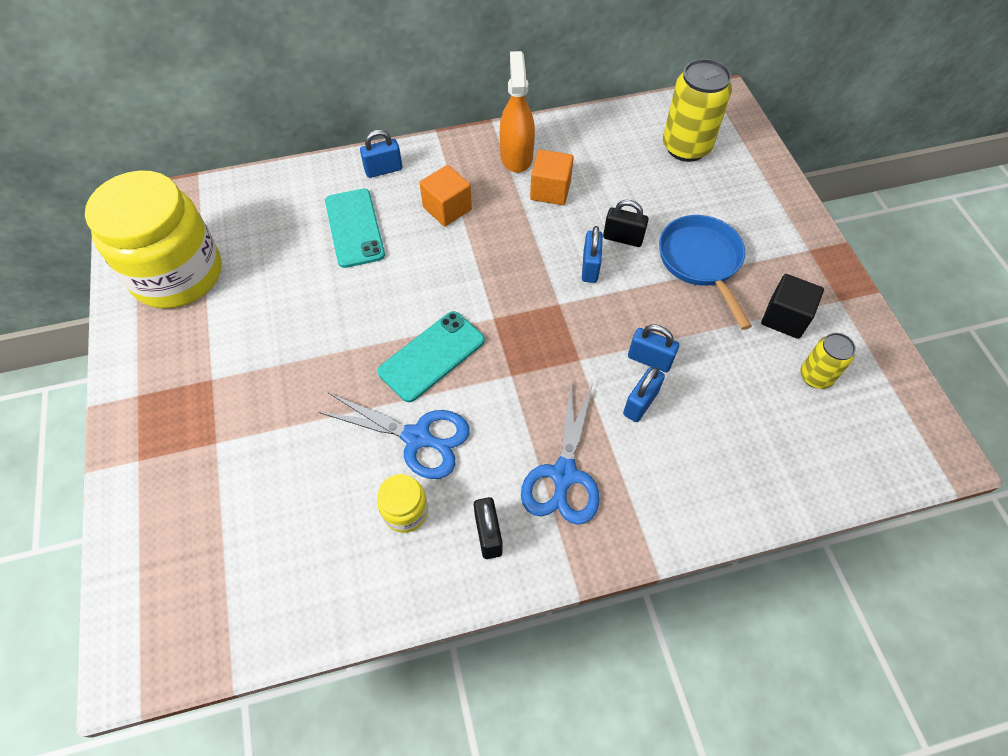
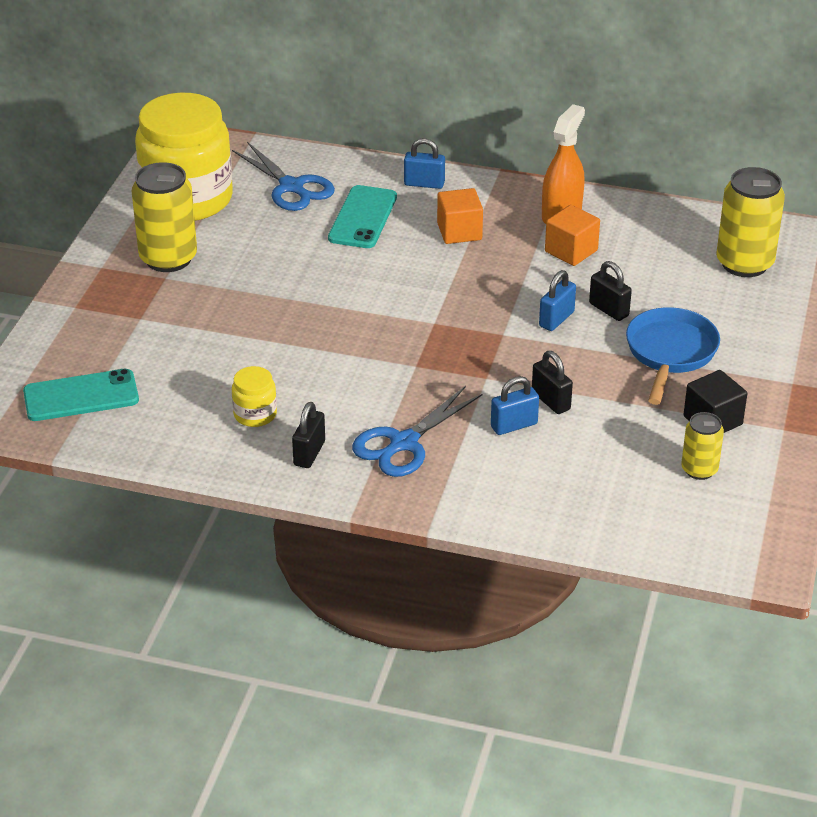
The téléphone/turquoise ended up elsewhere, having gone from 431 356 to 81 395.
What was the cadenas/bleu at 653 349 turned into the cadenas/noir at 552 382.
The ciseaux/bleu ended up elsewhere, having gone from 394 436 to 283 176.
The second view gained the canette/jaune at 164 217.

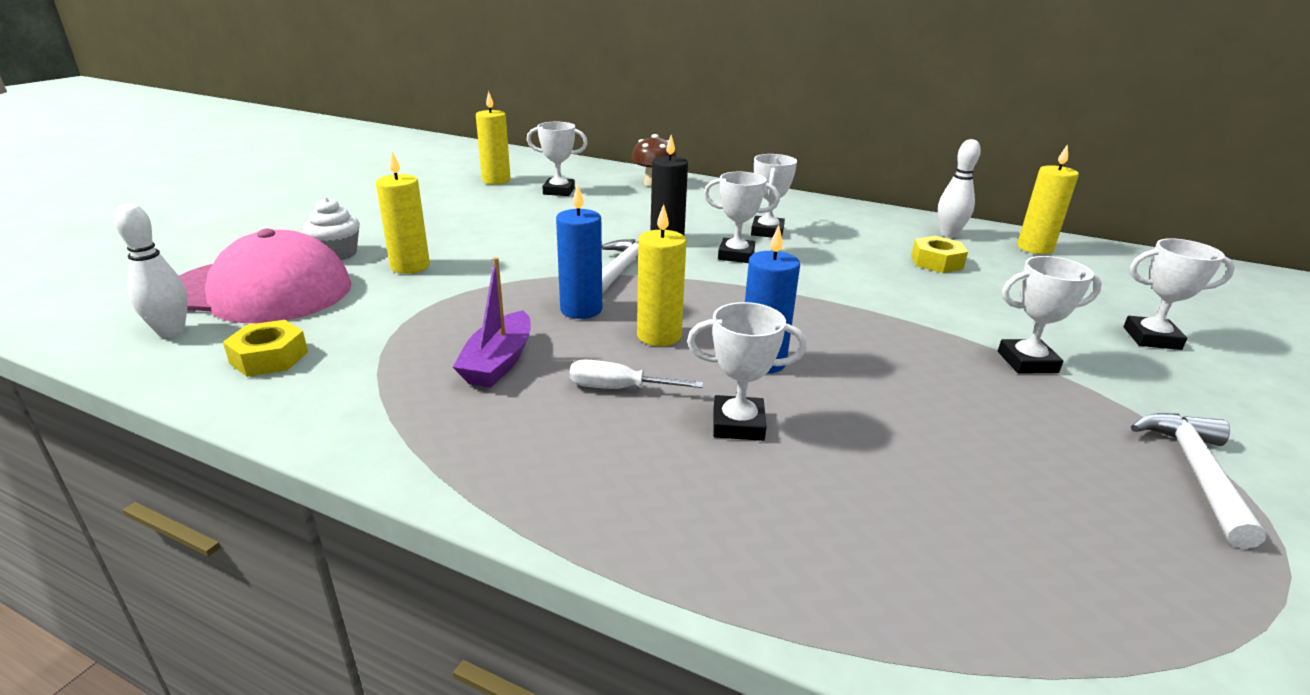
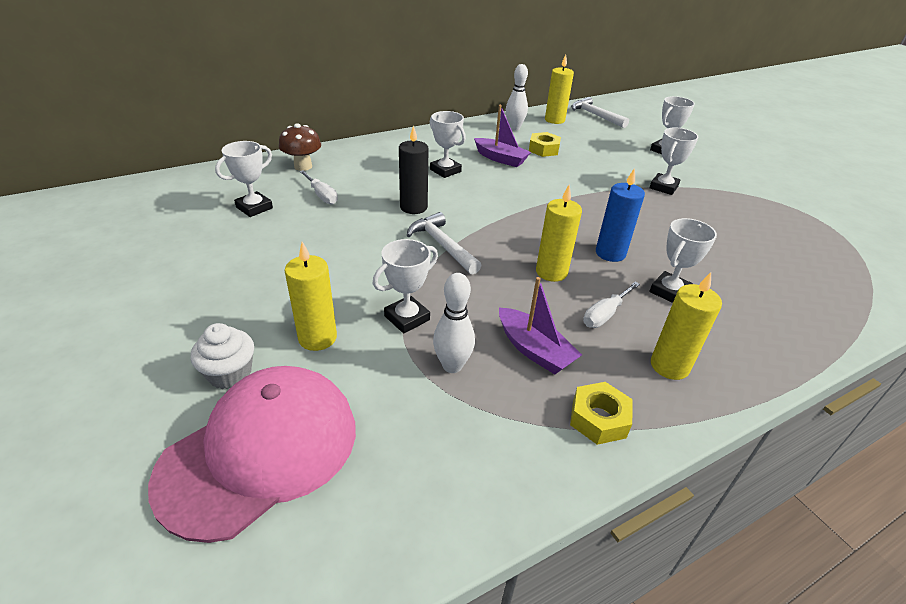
The bougie/jaune ended up elsewhere, having gone from 493 138 to 686 326.
The trophée/blanc ended up elsewhere, having gone from 742 217 to 405 286.
The second view lost the bougie/bleu at 579 251.
The quille/blanc ended up elsewhere, having gone from 151 271 to 454 323.
The écrou/jaune ended up elsewhere, having gone from 265 348 to 601 413.
The marteau/blanc ended up elsewhere, having gone from 1199 481 to 600 112.
The second view gained the bateau/violet at 502 136.
The second view gained the tournevis/blanc at 318 187.

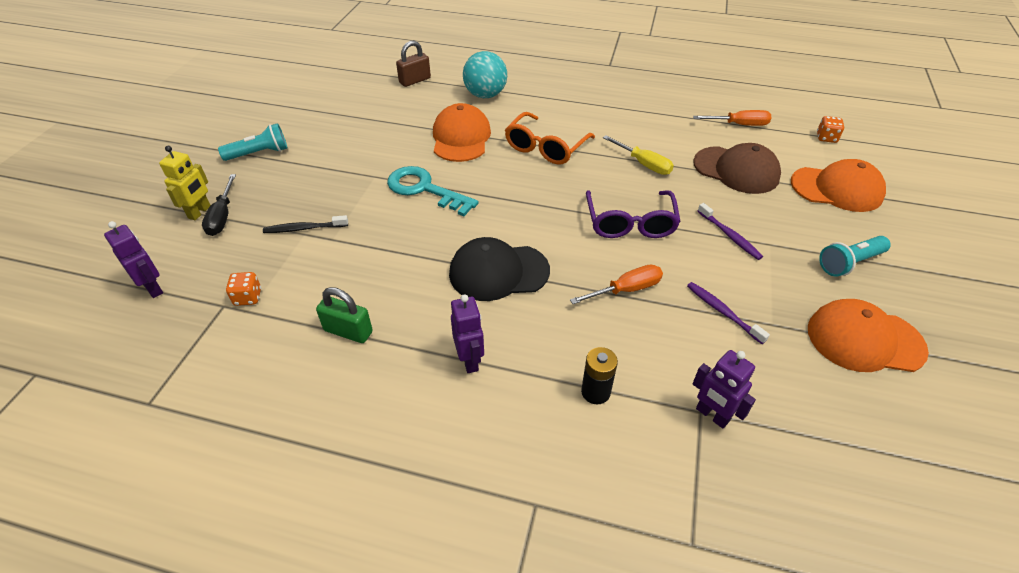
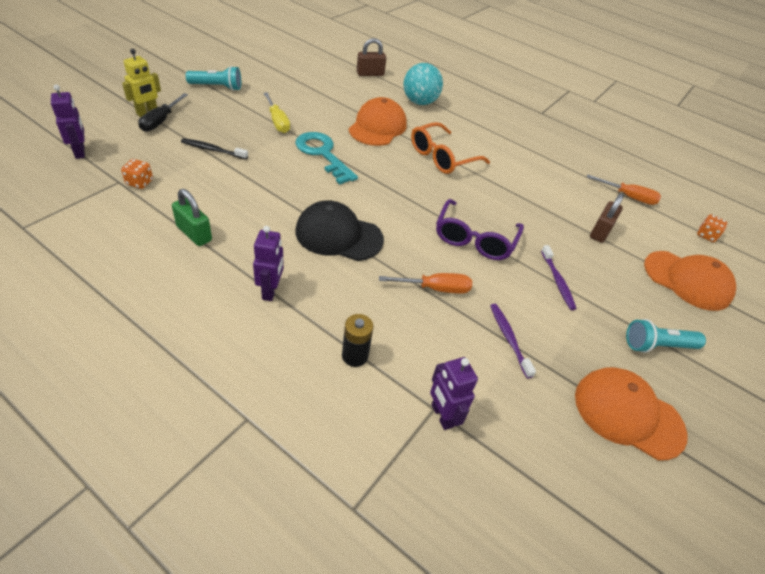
The tournevis/jaune ended up elsewhere, having gone from 638 155 to 276 112.
Where the casquette/marron stood at 737 168, the cadenas/marron came to stand at 607 218.

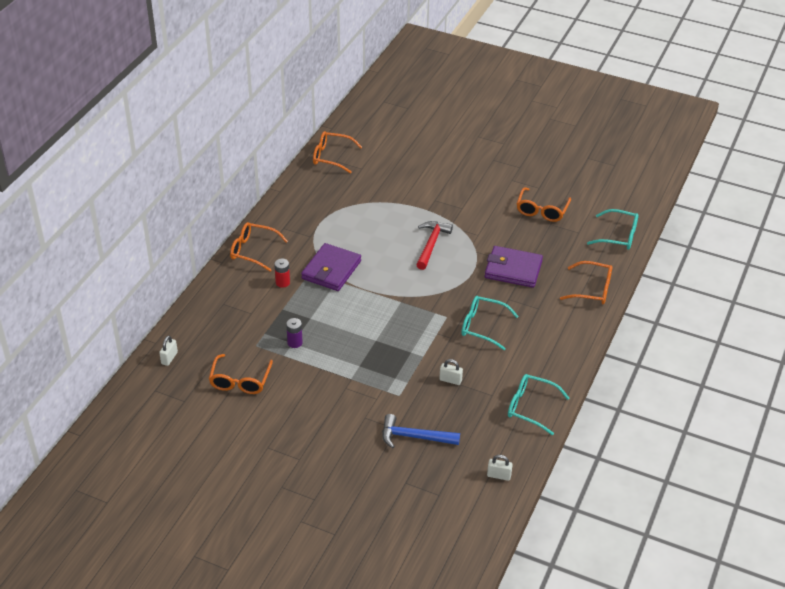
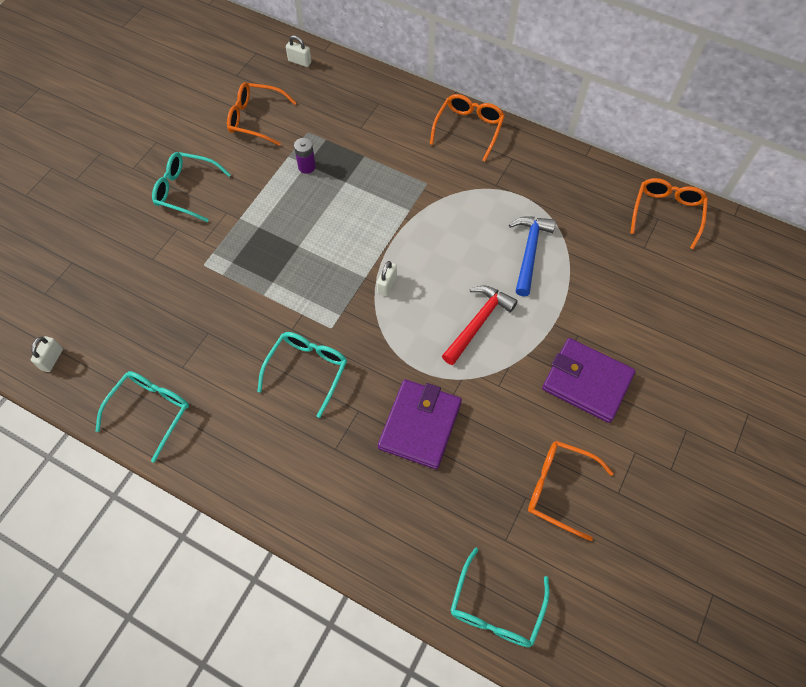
The marteau/rouge at 434 245 ended up facing another way, 75 degrees counterclockwise from before.
The portefeuille/violet ended up elsewhere, having gone from 331 267 to 589 380.
The second view lost the pile/rouge at 282 273.
The second view lost the lunettes/orange at 586 282.
The cadenas/blanc ended up elsewhere, having gone from 451 372 to 387 278.
The marteau/bleu ended up elsewhere, having gone from 421 431 to 532 256.
The second view gained the lunettes/turquoise at 191 187.

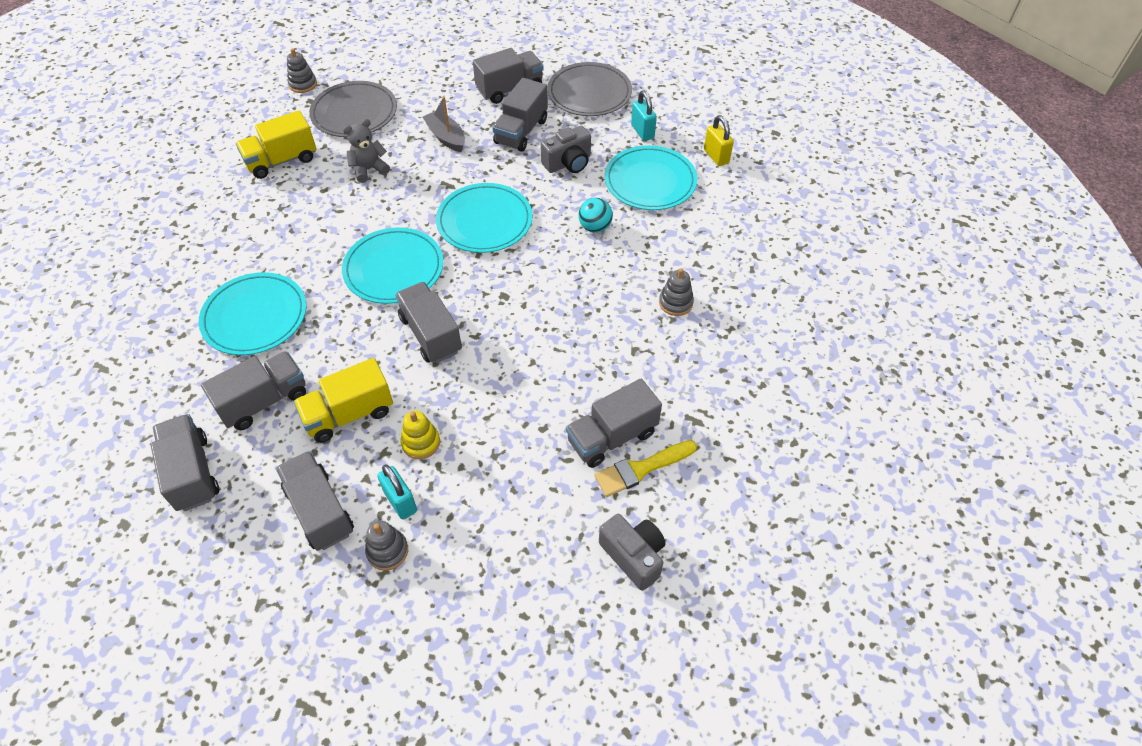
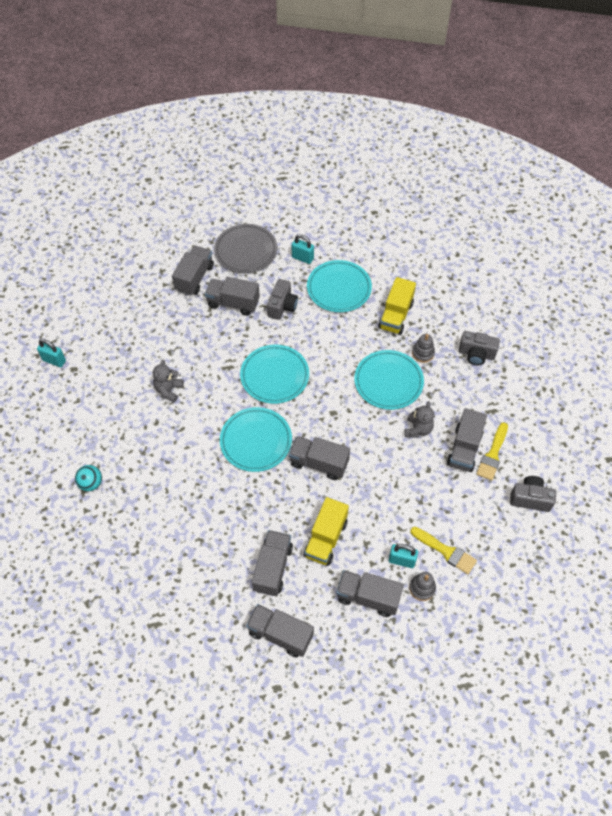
Where the jouet à empiler/gris stood at 302 70, the cadenas/turquoise came to stand at 51 353.
The camion/gris at 520 115 ended up facing another way, 120 degrees clockwise from before.
The second view lost the assiette/gris at 353 109.
The second view lost the bateau/gris at 444 124.
The camion/jaune ended up elsewhere, having gone from 276 144 to 397 306.
The second view lost the cadenas/jaune at 719 140.
The balle/turquoise ended up elsewhere, having gone from 595 215 to 88 478.
The assiette/turquoise ended up elsewhere, having gone from 252 313 to 389 380.
The second view lost the jouet à empiler/jaune at 420 435.
The second view gained the appareil photo/gris at 479 348.
The second view gained the ours en peluche/gris at 419 419.
The second view gained the pinceau/jaune at 443 550.

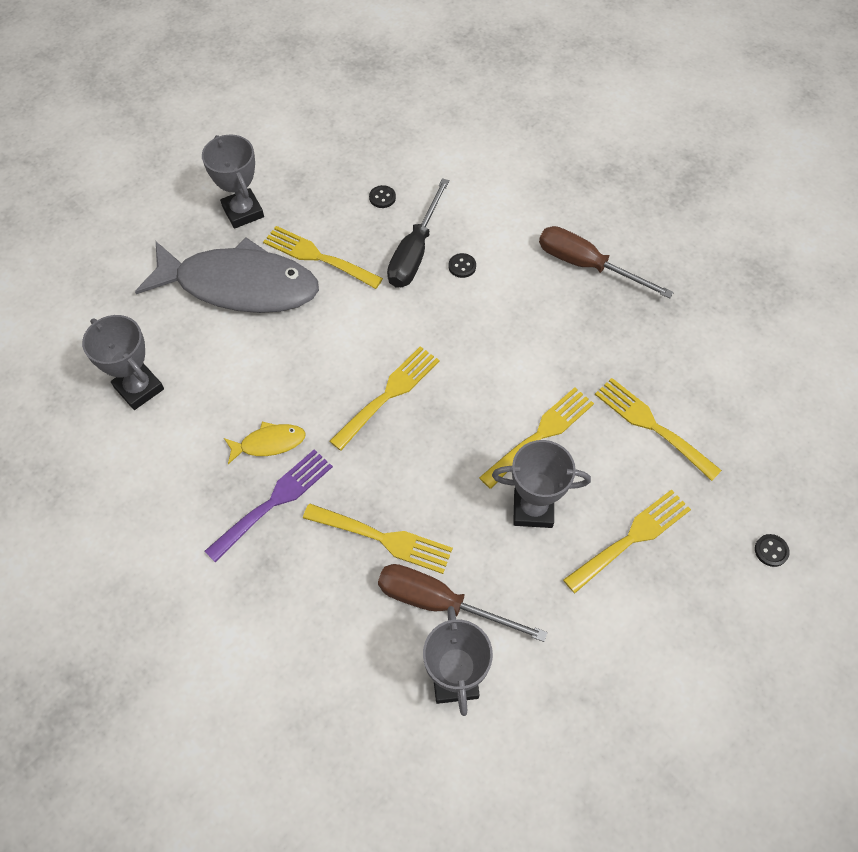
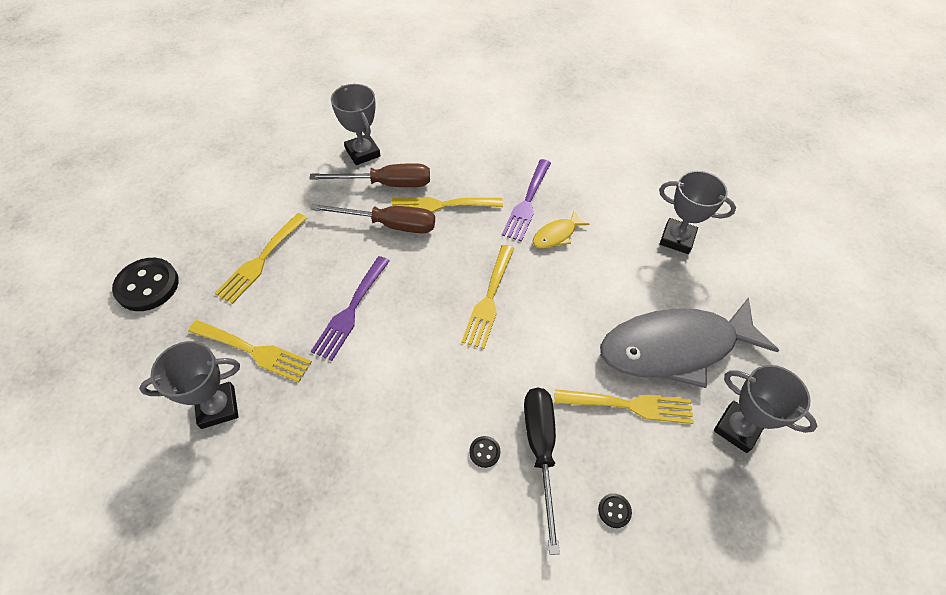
The tournevis/marron ended up elsewhere, having gone from 606 262 to 373 218.
What was the fourchette/jaune at 536 438 turned into the fourchette/violet at 350 308.
The trophée/gris ended up elsewhere, having gone from 541 484 to 189 385.
The size of the bouton/noir at 772 550 changed by a factor of 2.25.

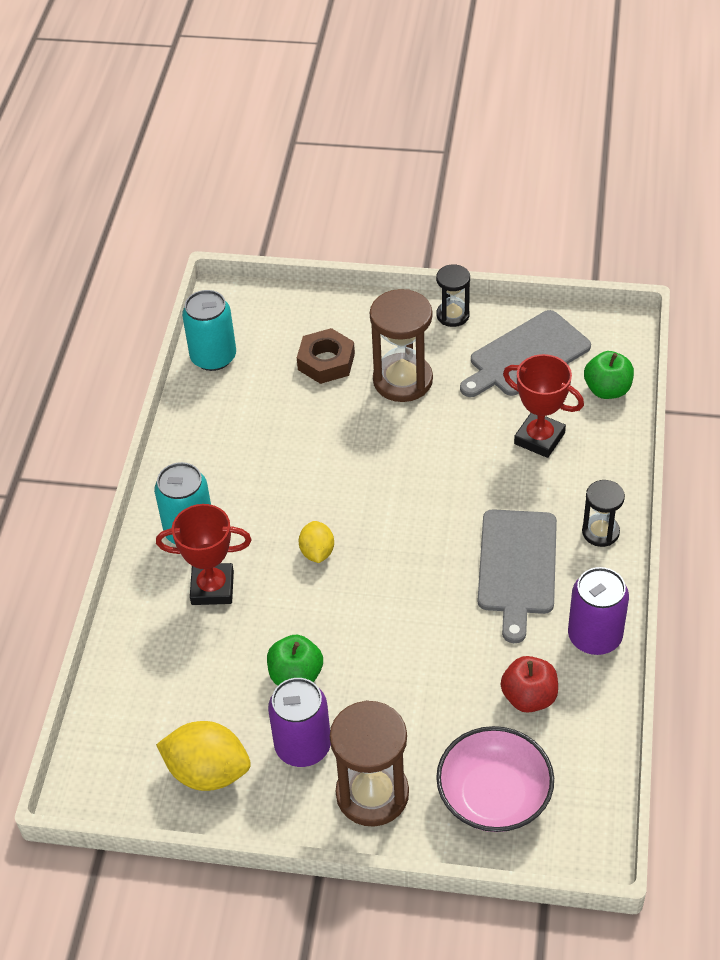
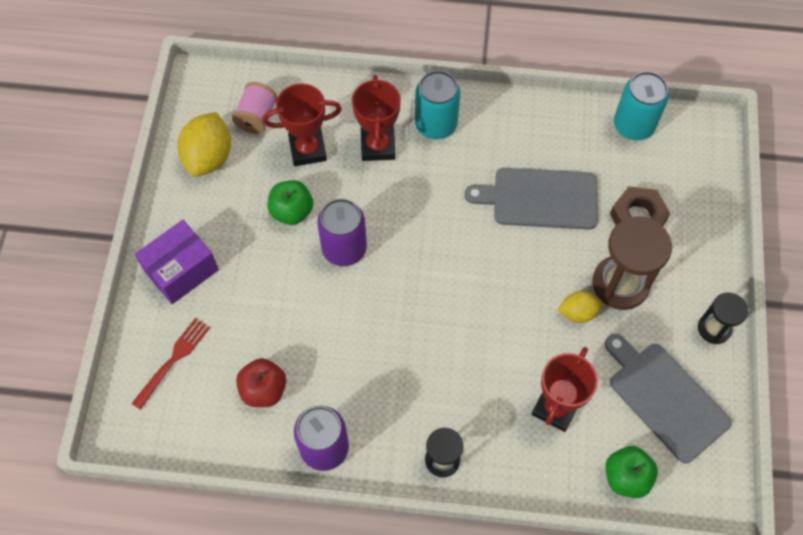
The planche à découper/gris ended up elsewhere, having gone from 517 576 to 531 199.
The citron/jaune ended up elsewhere, having gone from 316 542 to 580 307.
The canette/violet ended up elsewhere, having gone from 299 722 to 342 232.
Where the sablier/marron stood at 369 763, the boîte/violet came to stand at 177 262.
Where the bol/rose stood at 495 779, the fourchette/rouge came to stand at 170 364.
The second view gained the bobine/rose at 254 108.
The second view gained the trophée/rouge at 302 125.

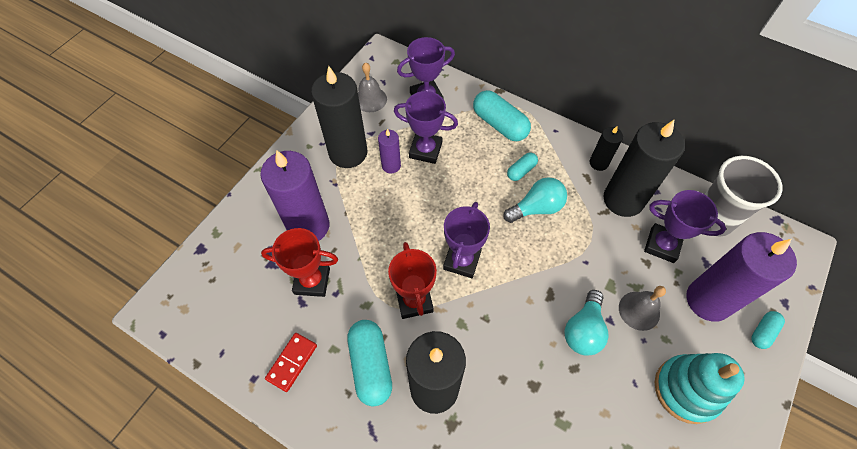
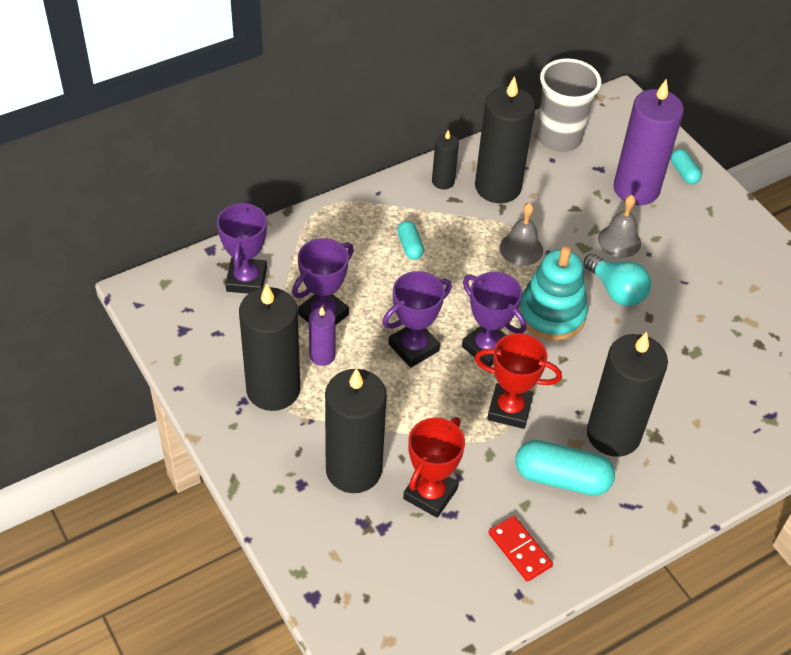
The cloche/gris ended up elsewhere, having gone from 372 87 to 521 234.
The second view lost the gélule/turquoise at 502 115.
What was the bougie/violet at 295 195 turned into the bougie/noir at 356 430.
The second view lost the ampoule/turquoise at 535 200.
The trophée/violet ended up elsewhere, having gone from 685 226 to 417 319.
The jouet à empiler/turquoise ended up elsewhere, having gone from 699 388 to 553 293.

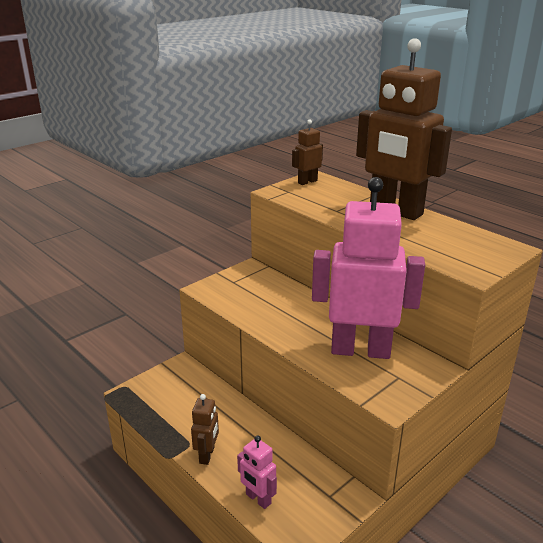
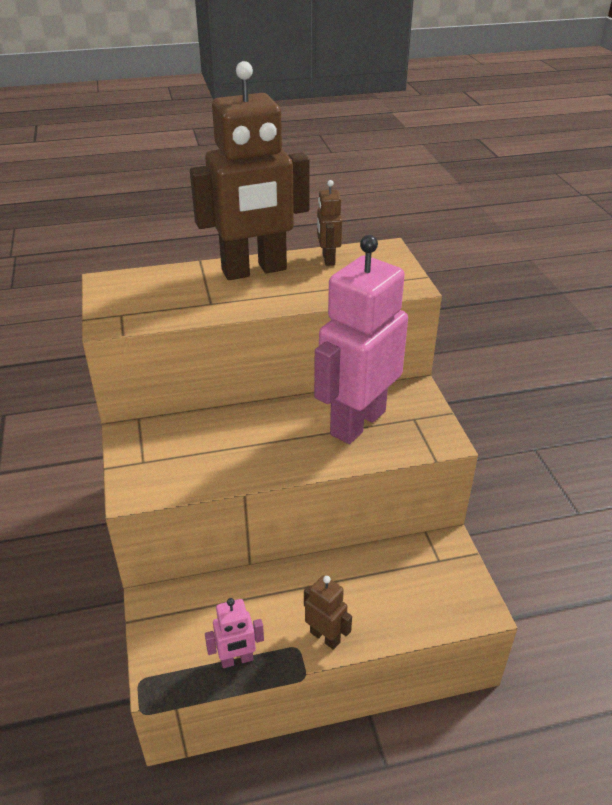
The robot/marron ended up elsewhere, having gone from 307 152 to 329 223.
The robot/rose ended up elsewhere, having gone from 257 472 to 234 633.

